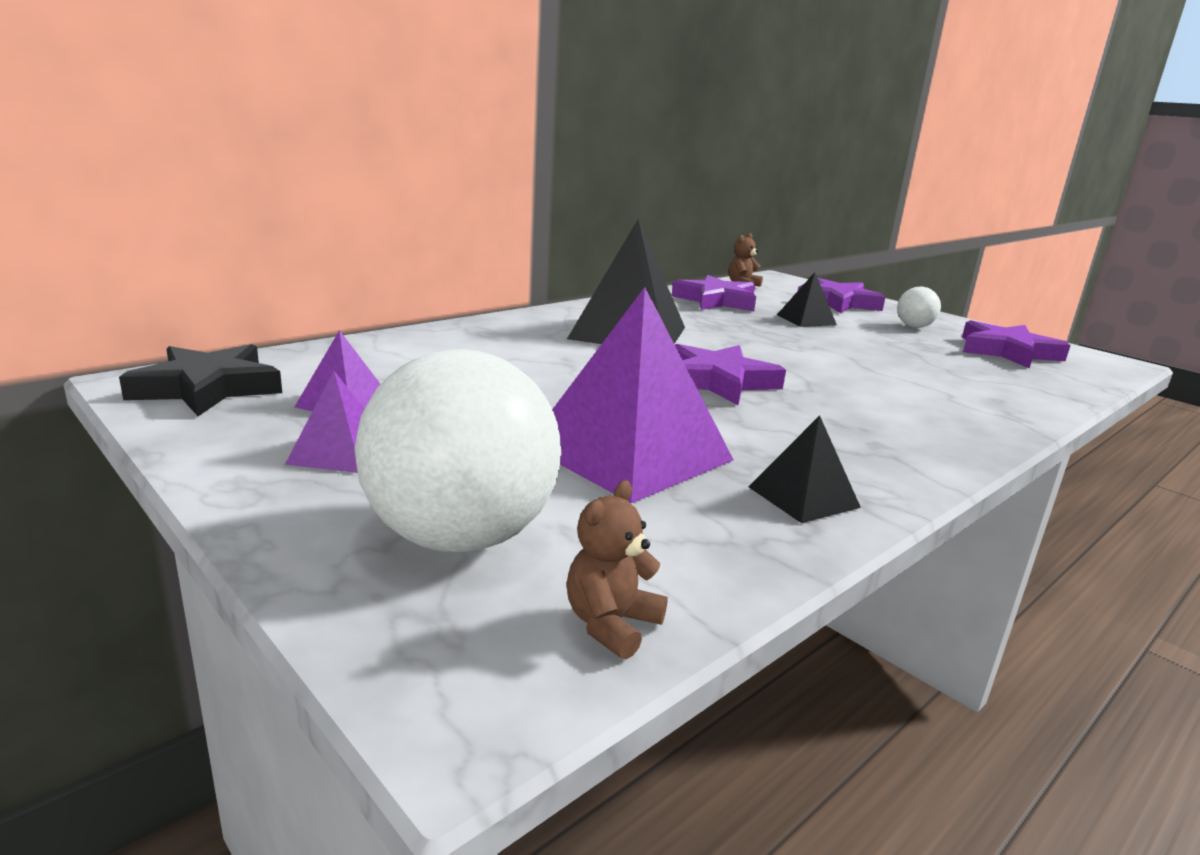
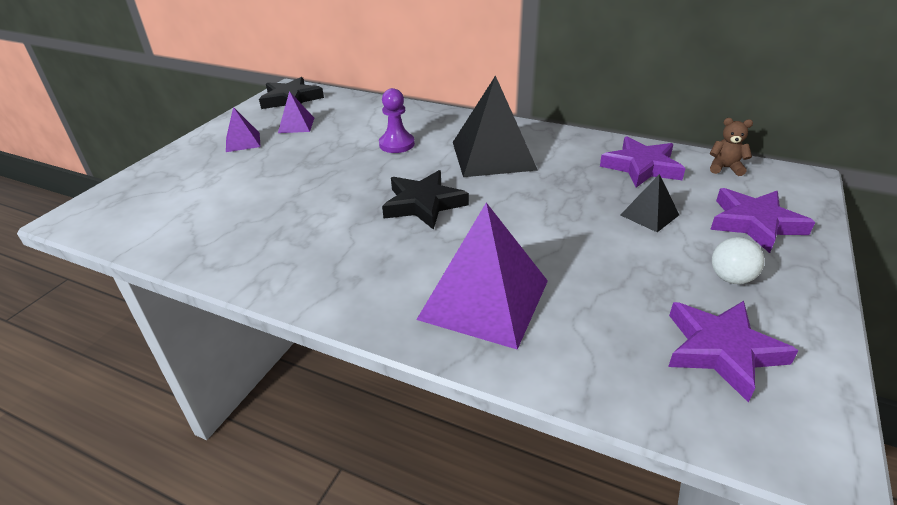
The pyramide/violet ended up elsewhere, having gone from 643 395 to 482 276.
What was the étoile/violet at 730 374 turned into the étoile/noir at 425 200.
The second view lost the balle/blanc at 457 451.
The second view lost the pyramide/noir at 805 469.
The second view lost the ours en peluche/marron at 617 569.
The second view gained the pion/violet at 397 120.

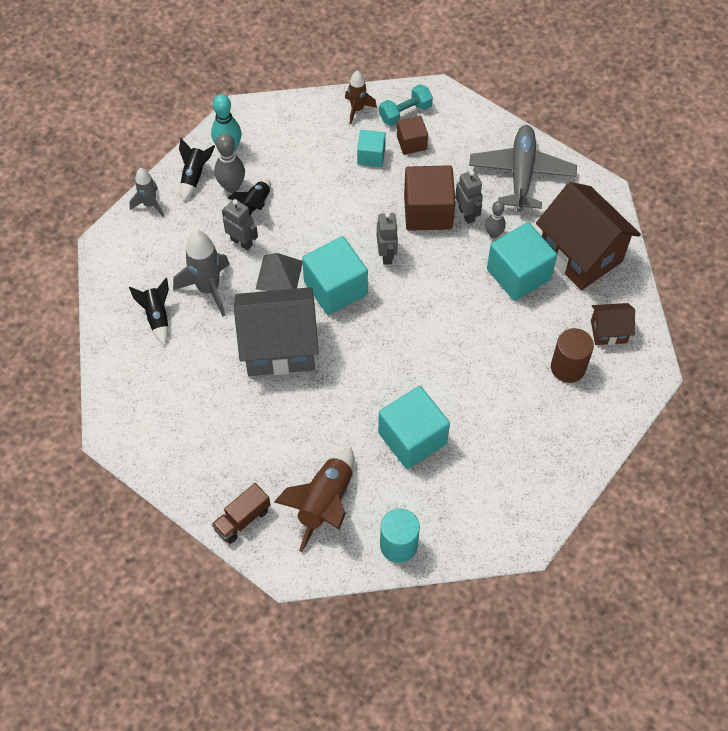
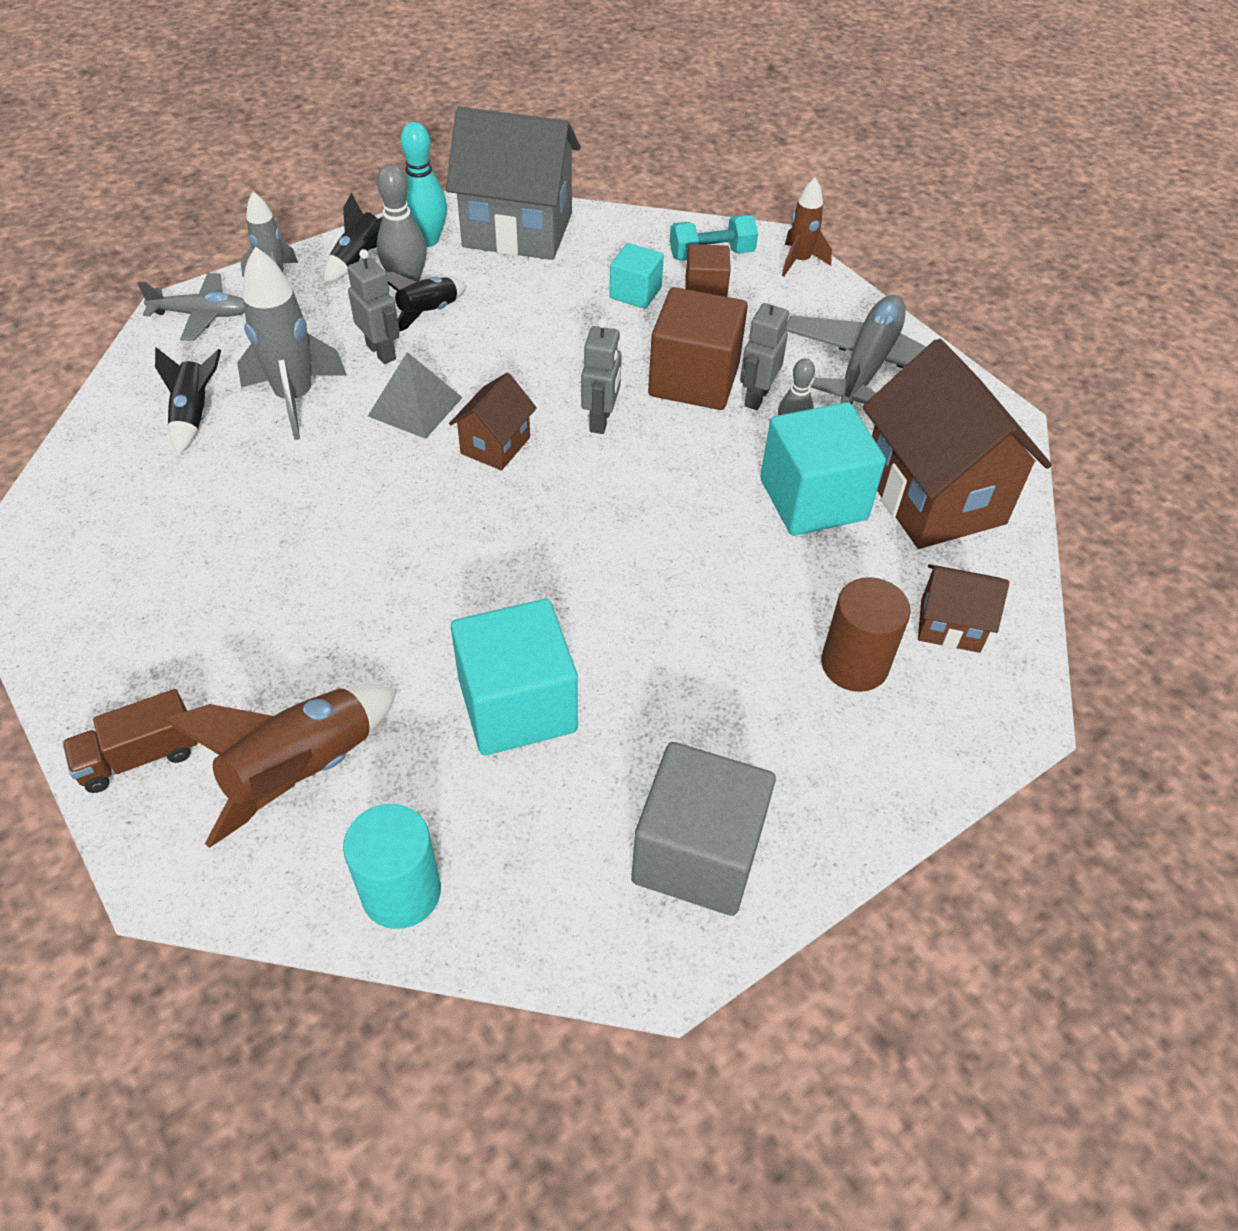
The fusée/marron ended up elsewhere, having gone from 361 97 to 807 227.
The robot/gris at 469 197 ended up facing another way, 150 degrees counterclockwise from before.
Where the cube/turquoise stood at 335 275, the maison/marron came to stand at 493 422.
The maison/gris ended up elsewhere, having gone from 276 331 to 513 183.
The second view gained the avion/gris at 191 307.
The second view gained the cube/gris at 703 829.

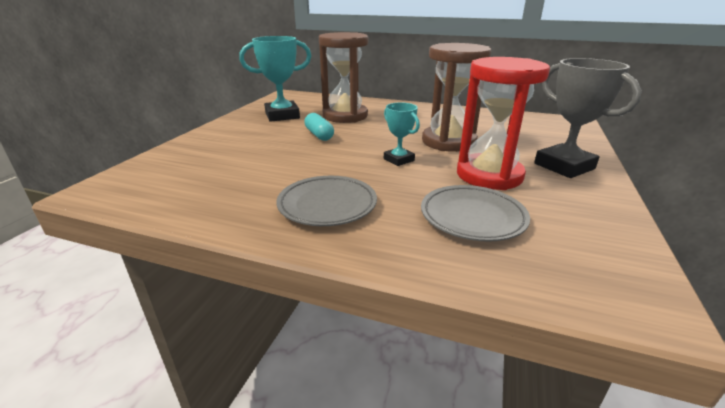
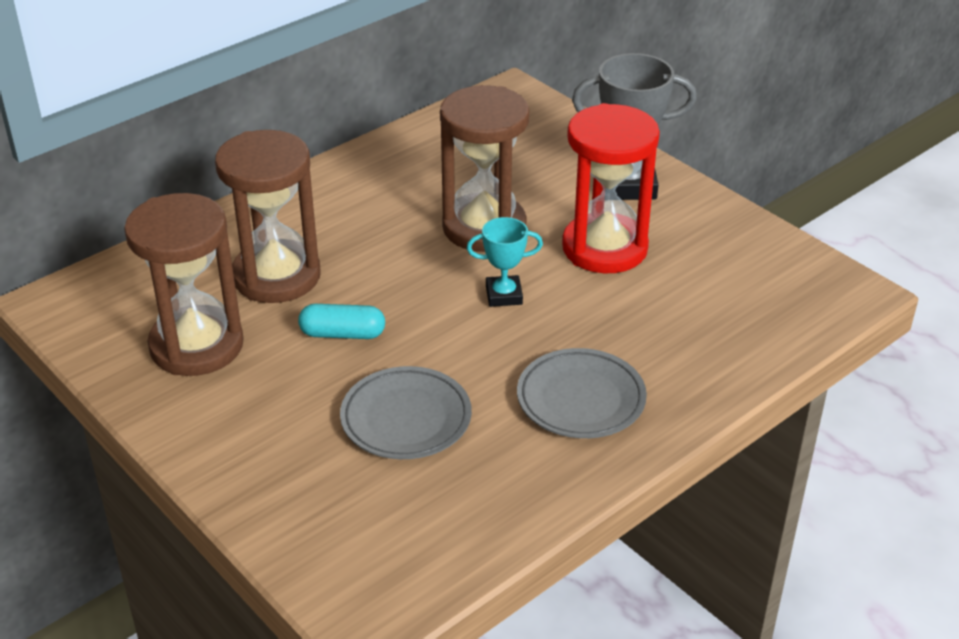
Where the trophée/turquoise stood at 275 79, the sablier/marron came to stand at 184 284.
The assiette/gris ended up elsewhere, having gone from 475 213 to 406 412.

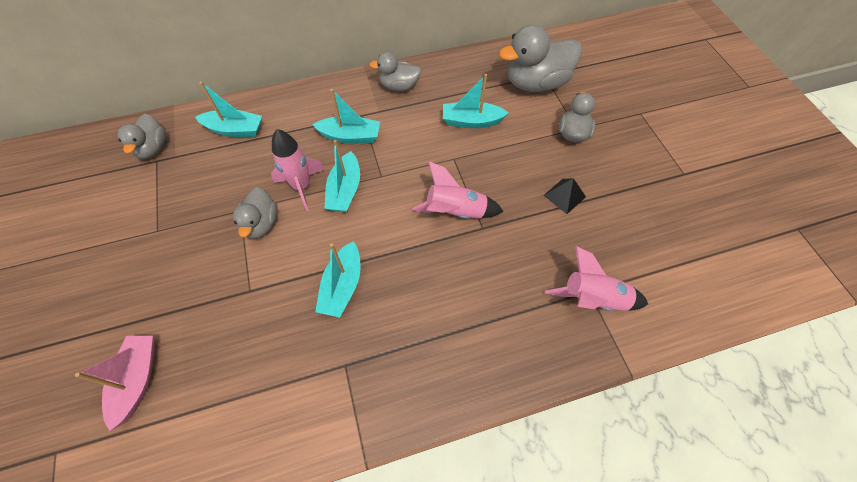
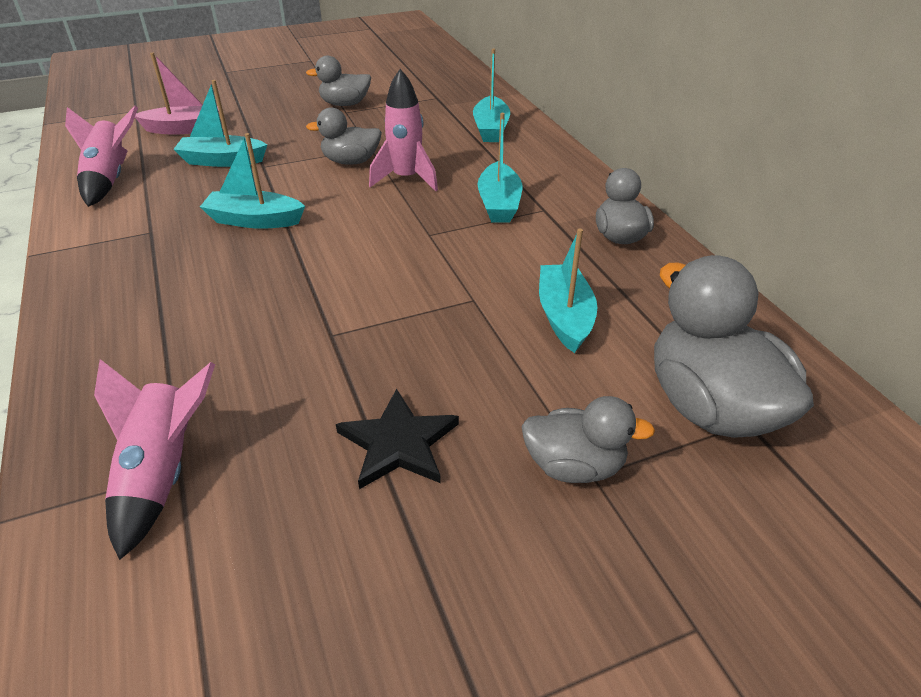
The canard/gris ended up elsewhere, having gone from 142 136 to 338 80.
The bateau/turquoise ended up elsewhere, having gone from 342 176 to 220 123.
The fusée/rose ended up elsewhere, having gone from 458 190 to 101 156.
Where the pyramide/noir stood at 564 196, the étoile/noir came to stand at 397 439.

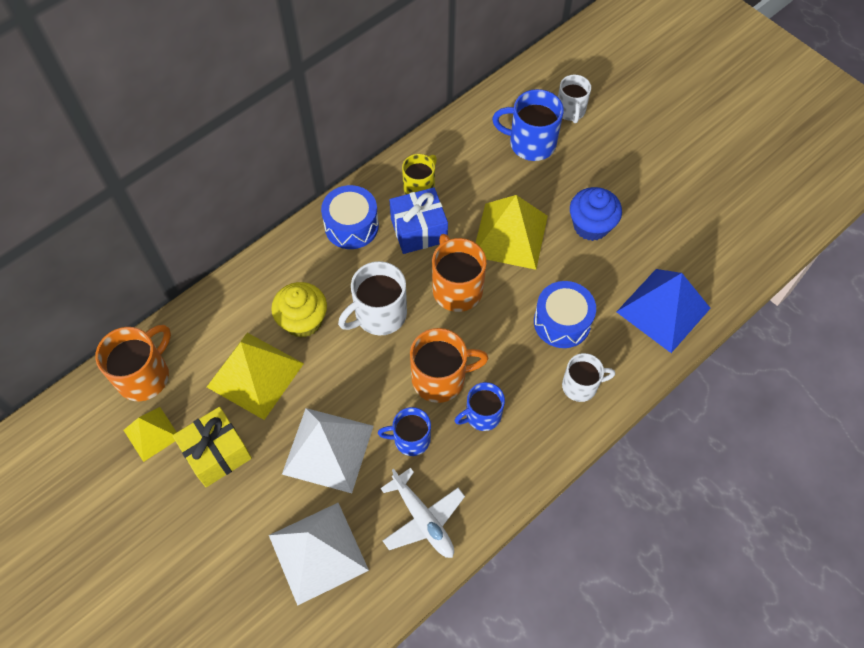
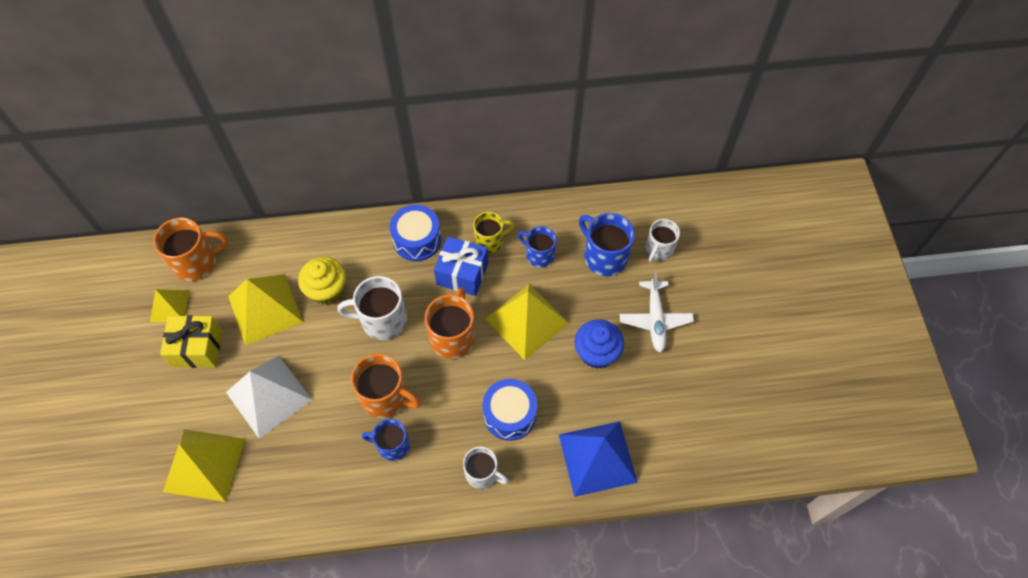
The tasse/bleu ended up elsewhere, having gone from 404 431 to 537 247.
The avion/blanc ended up elsewhere, having gone from 423 513 to 657 312.
What was the pyramide/blanc at 319 554 turned into the pyramide/jaune at 204 465.

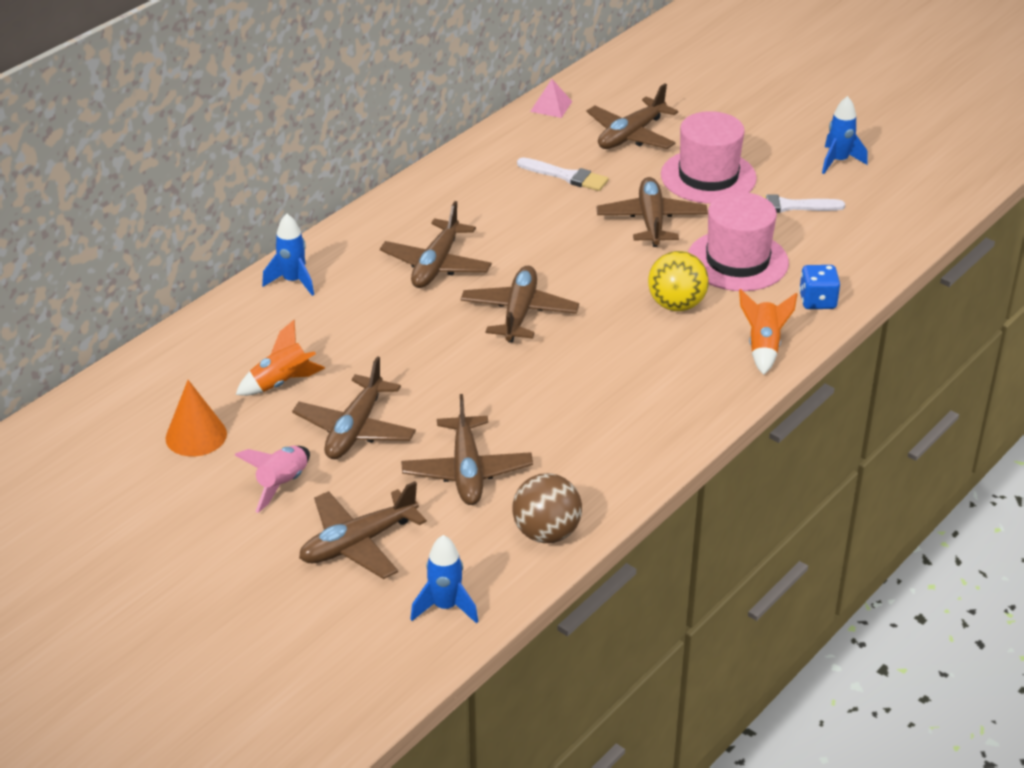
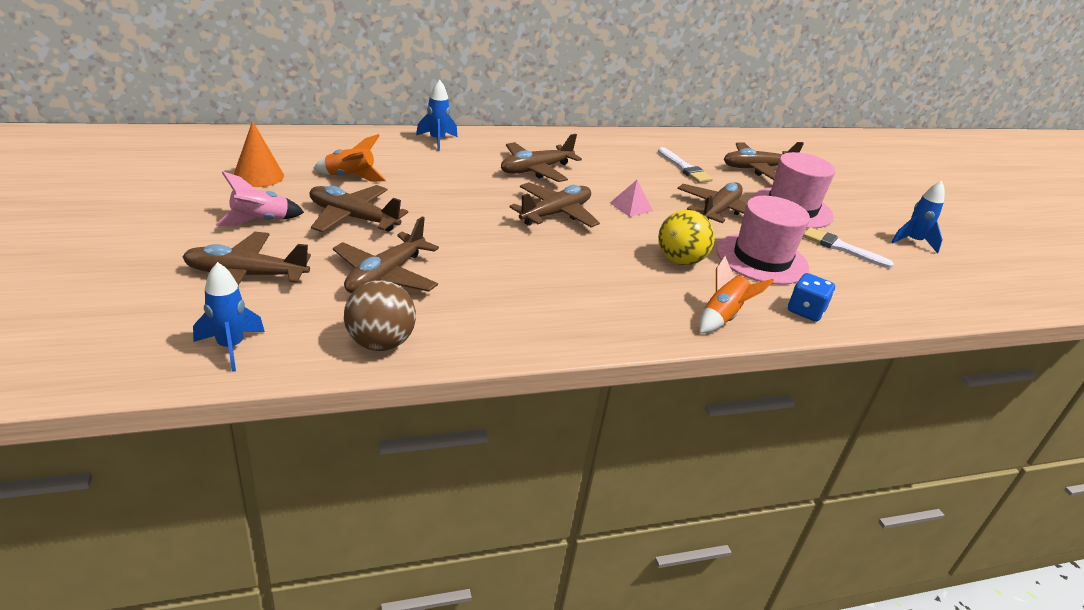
The pyramide/rose ended up elsewhere, having gone from 551 98 to 631 198.
The avion/marron at 354 407 ended up facing another way, 60 degrees clockwise from before.

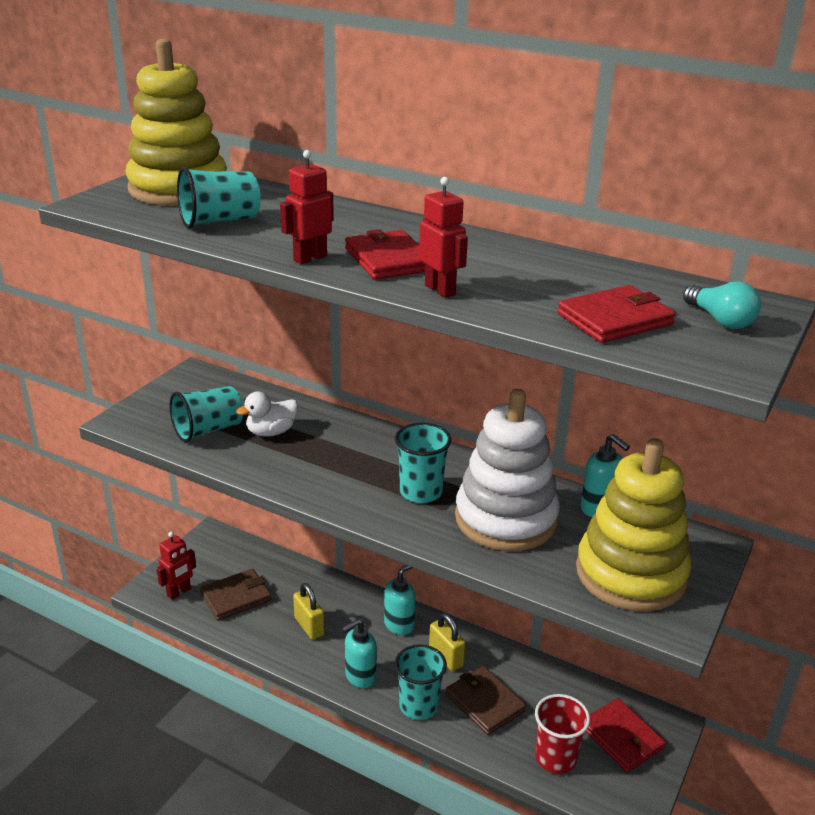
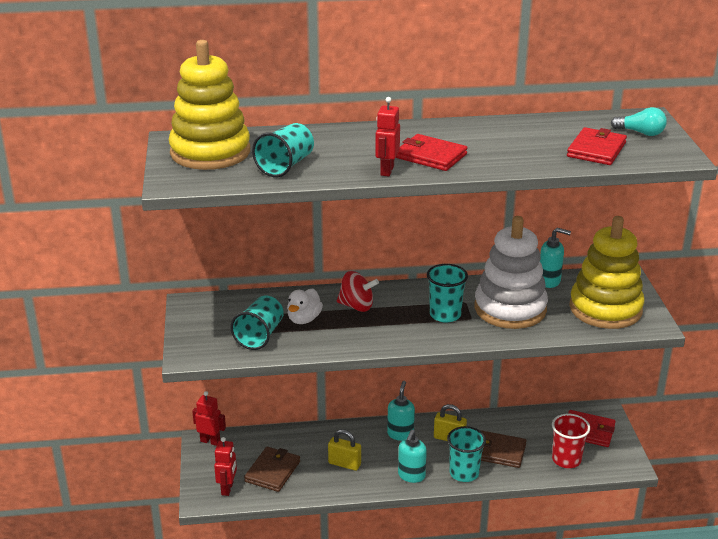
The robot/rouge ended up elsewhere, having gone from 443 237 to 209 418.
The second view gained the toupie/rouge at 358 291.

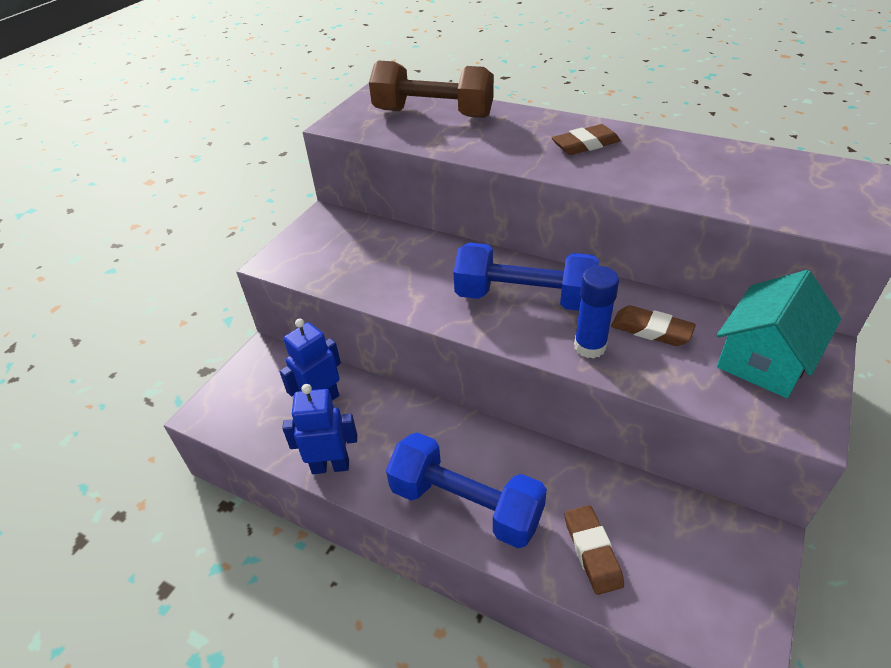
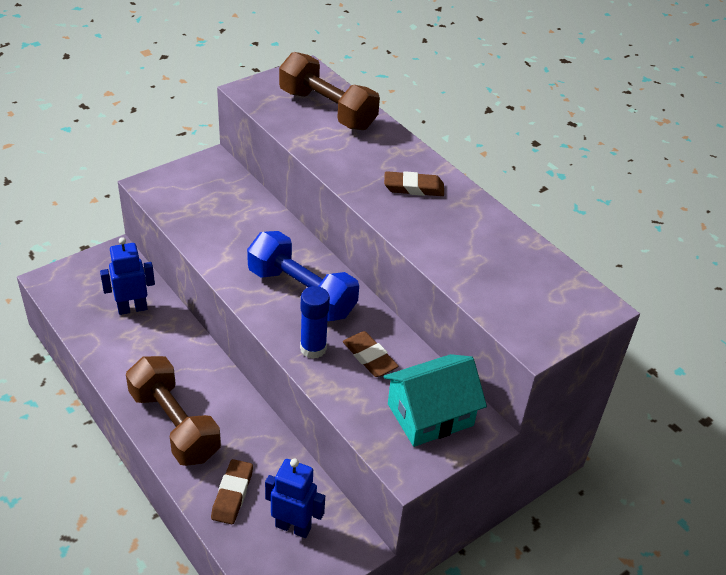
The robot/bleu ended up elsewhere, having gone from 319 429 to 295 498.
What was the haltère/bleu at 466 490 turned into the haltère/marron at 173 411.

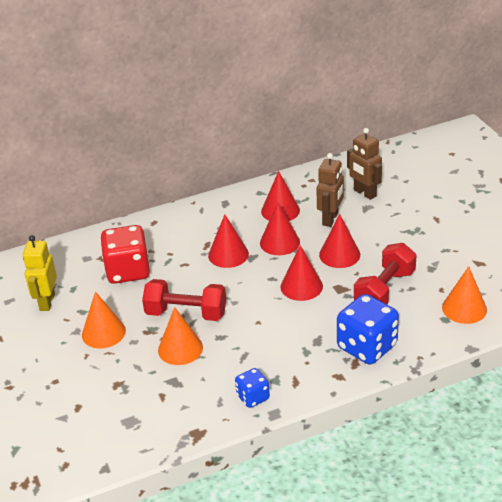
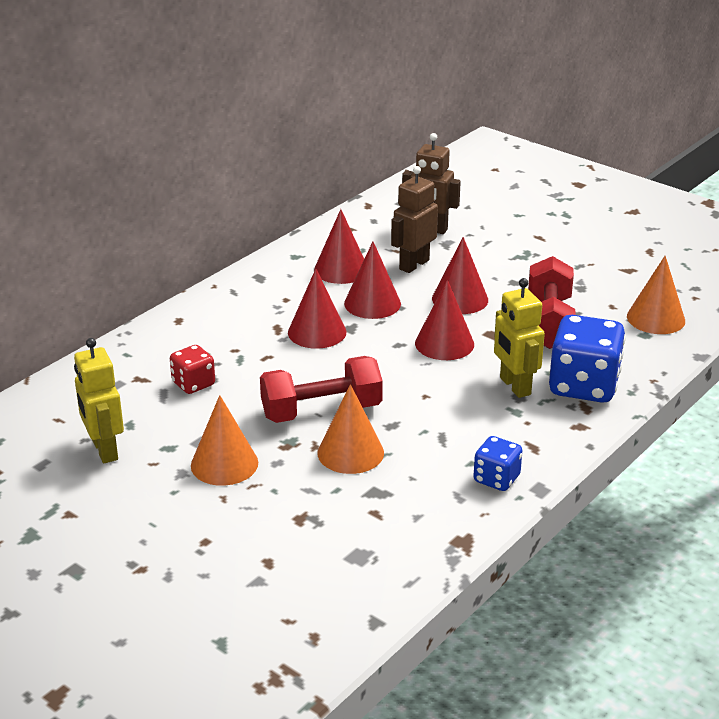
The robot/marron at 330 190 ended up facing another way, 135 degrees counterclockwise from before.
The size of the dé/rouge at 125 254 changed by a factor of 0.54.
The second view gained the robot/jaune at 519 338.

